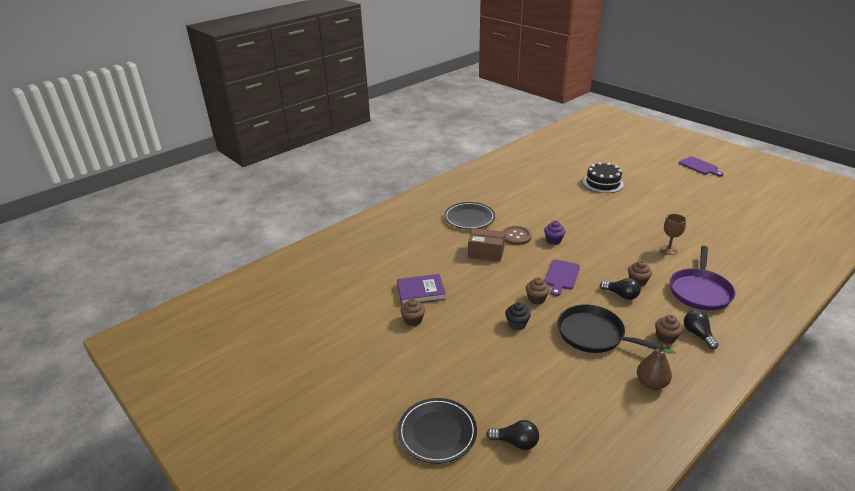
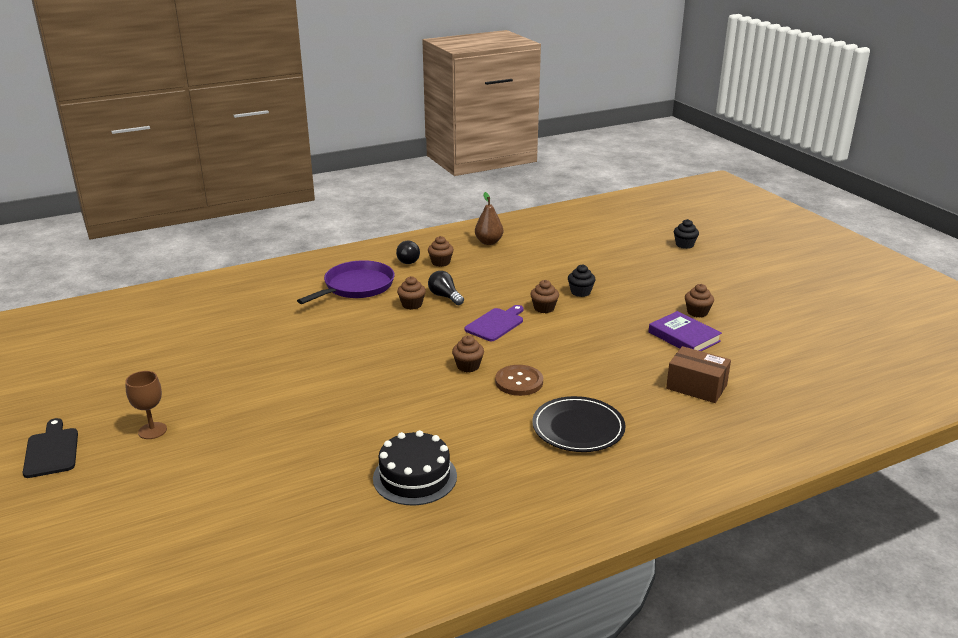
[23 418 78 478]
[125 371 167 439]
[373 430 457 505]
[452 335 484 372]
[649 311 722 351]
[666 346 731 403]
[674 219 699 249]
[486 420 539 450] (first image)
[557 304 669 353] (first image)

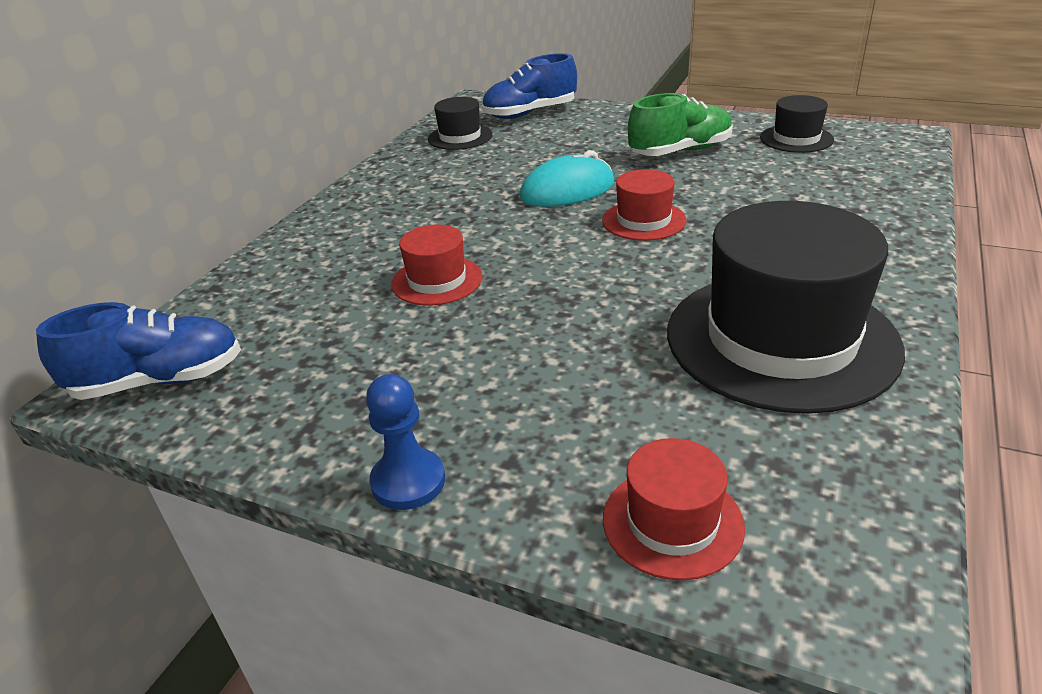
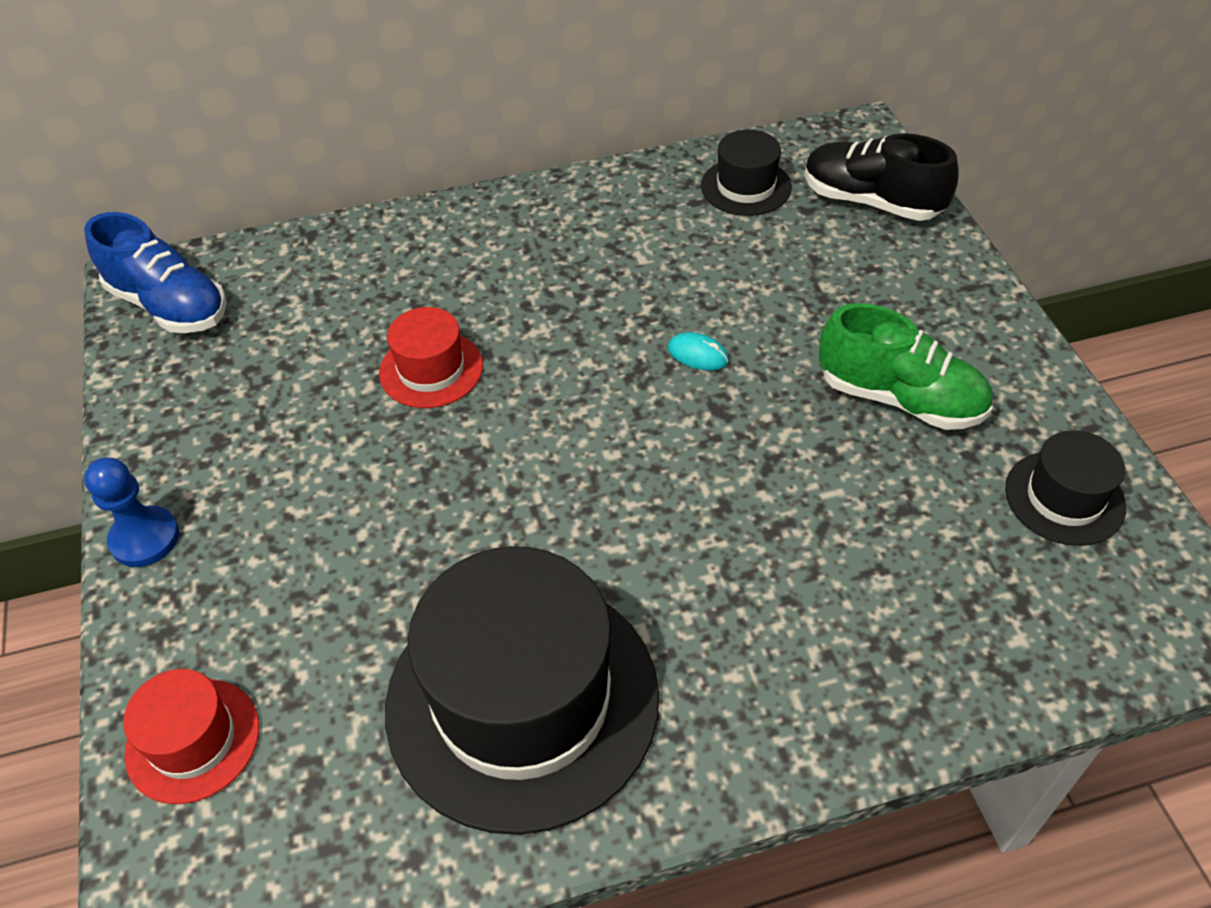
[668 332 729 370]
[805 133 959 221]
[602 169 686 241] (first image)

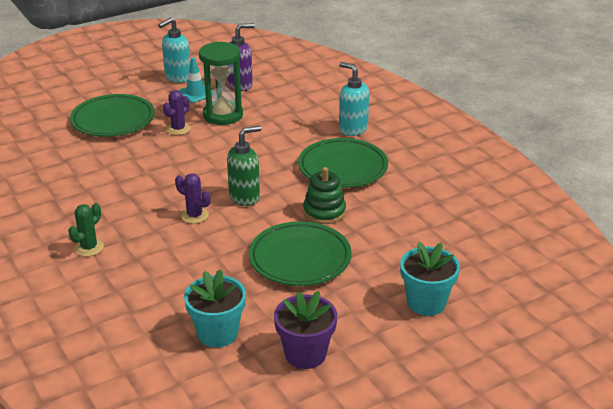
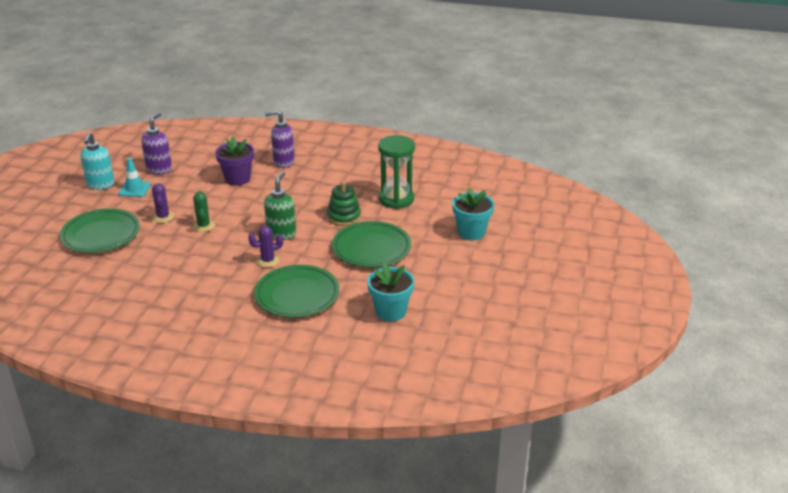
[193 191 215 232]
[215 137 254 186]
[254 265 339 318]
[265 110 295 168]
[378 135 415 209]

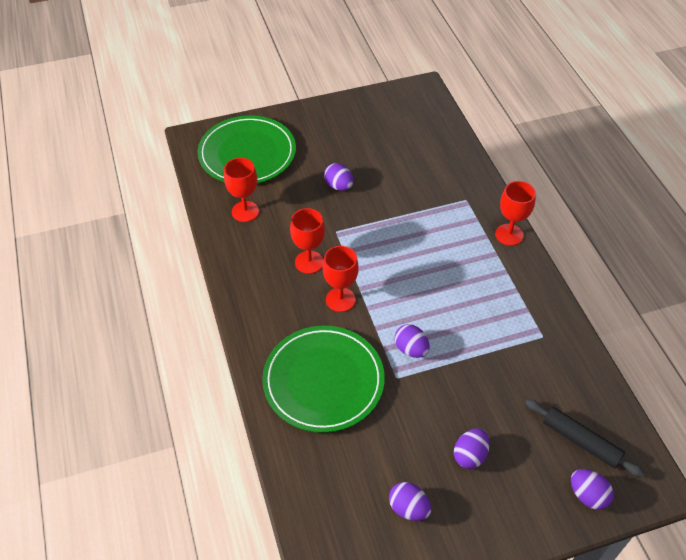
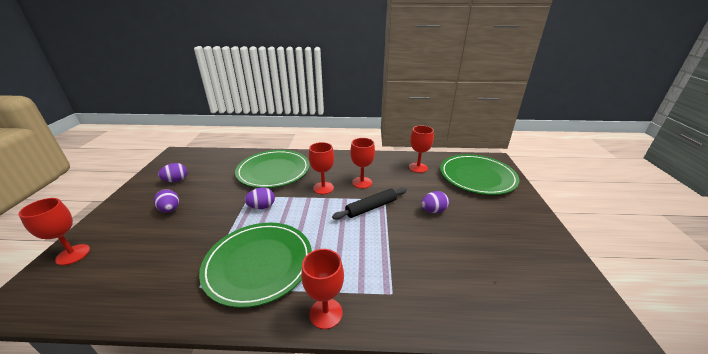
[18 198 90 265]
[199 223 312 308]
[332 187 407 220]

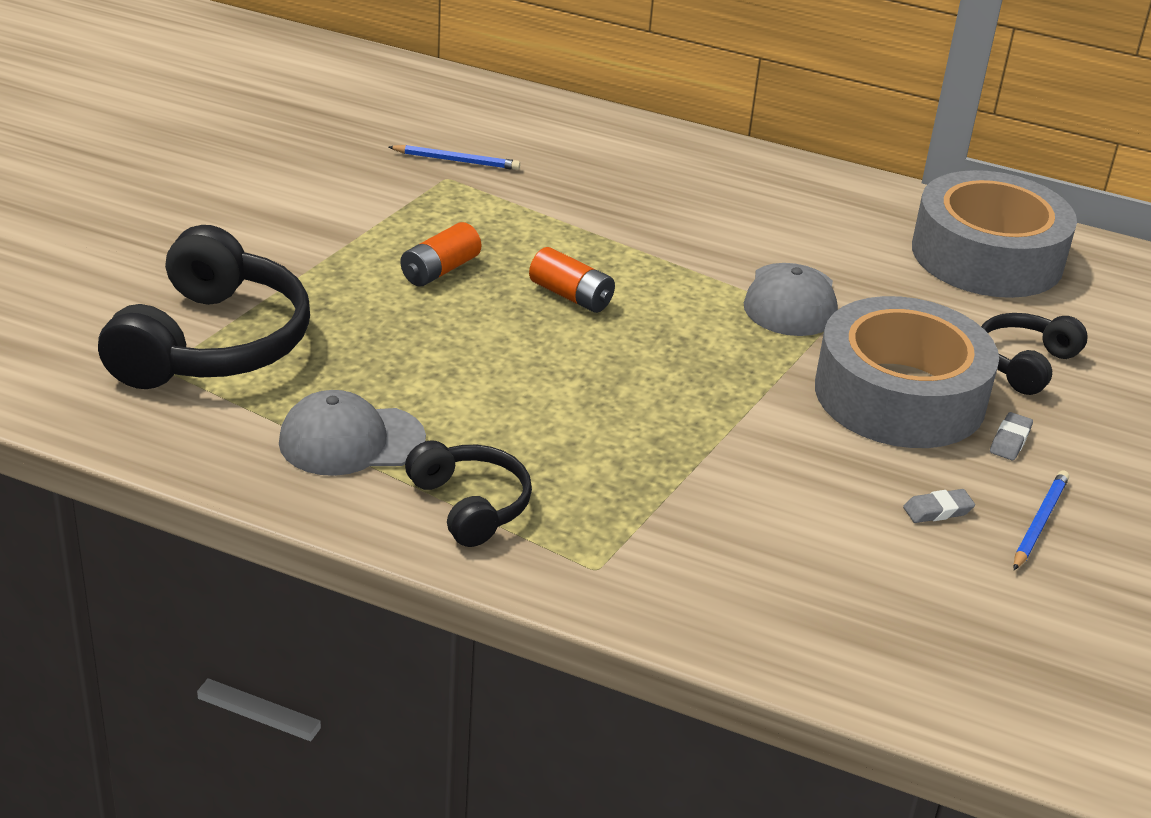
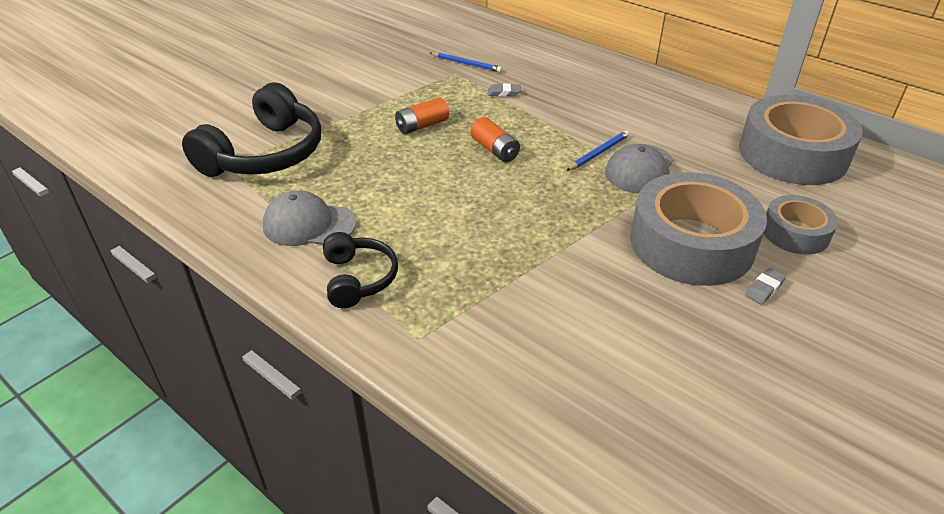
[488 84 521 97]
[566 130 629 171]
[764 195 838 255]

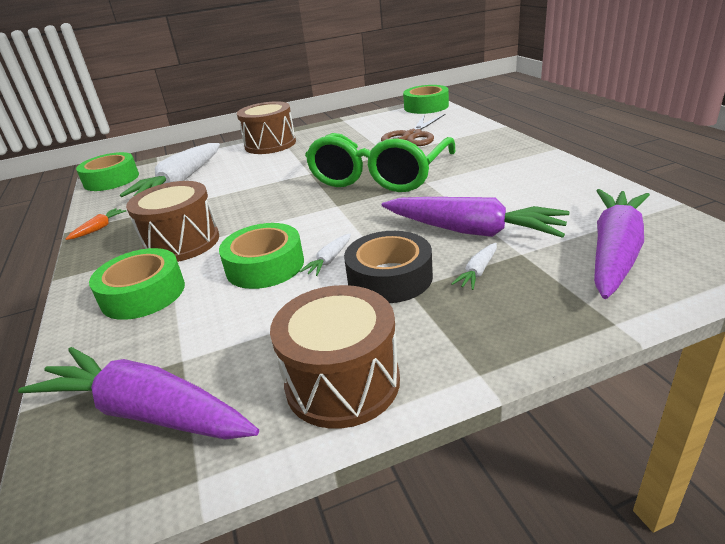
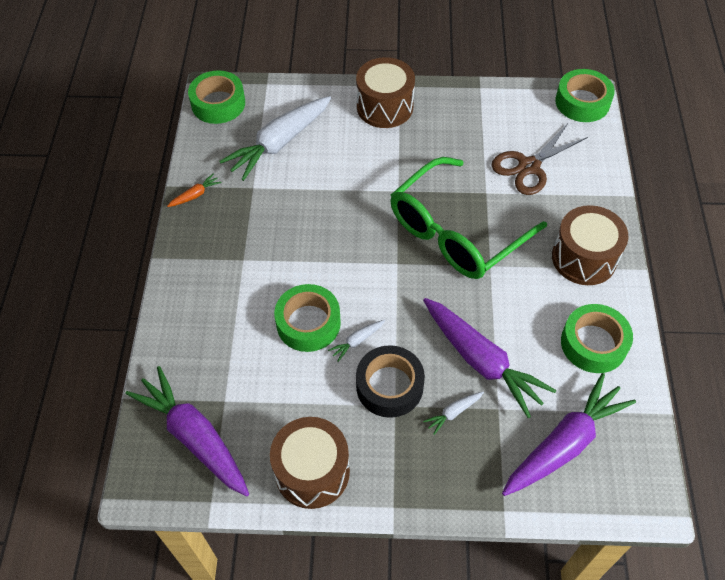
[552 205 628 285]
[561 304 633 373]

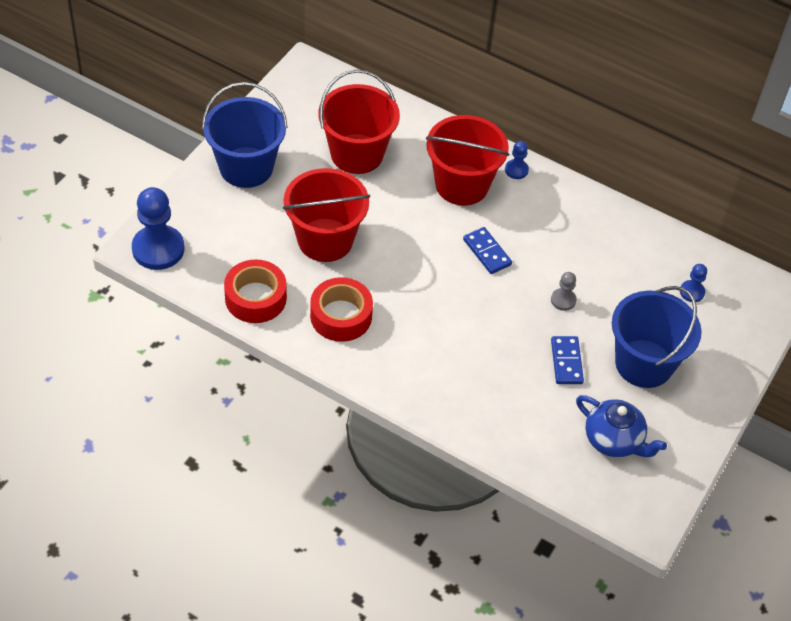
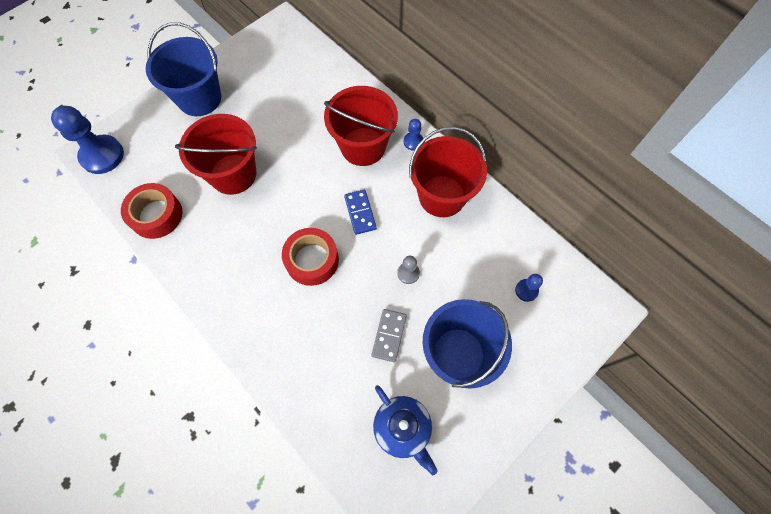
[282 228 339 286]
[372 309 407 362]
[409 127 487 217]

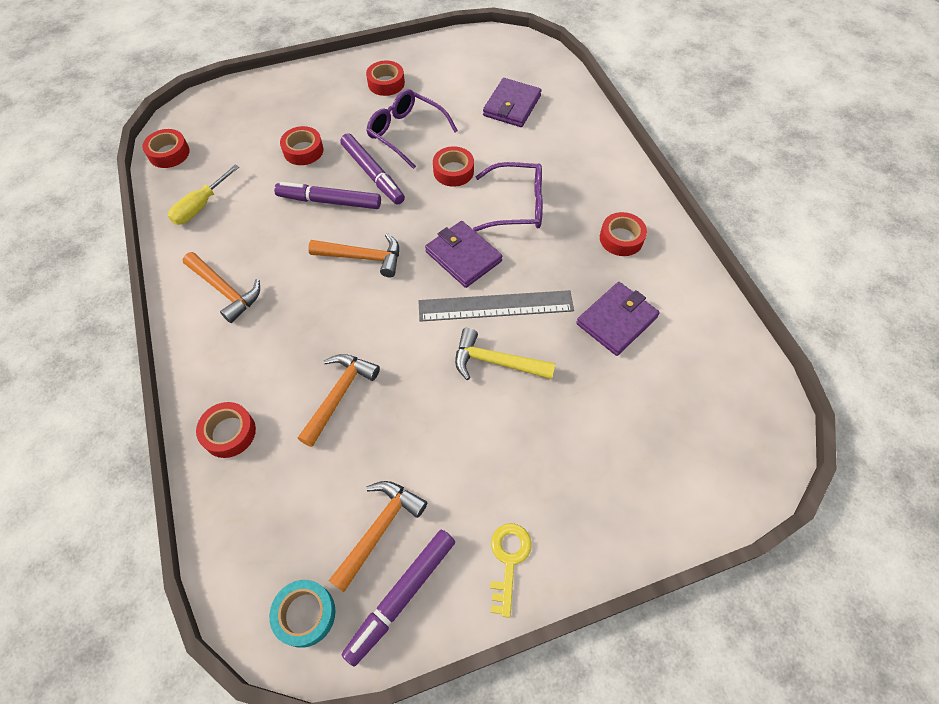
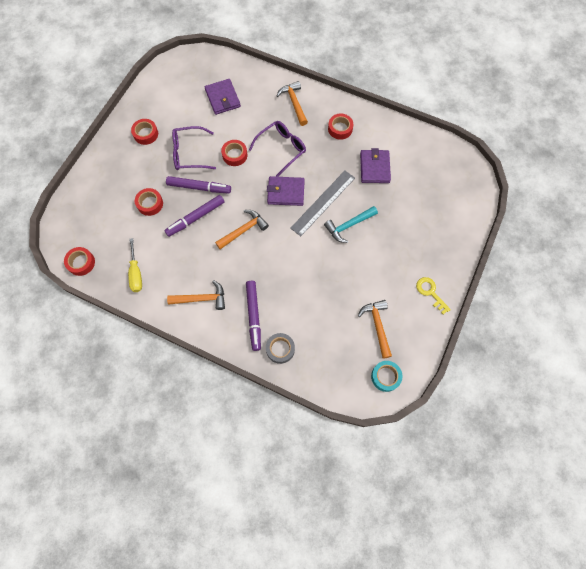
[246 281 261 351]
[266 333 295 364]
[277 81 308 126]
[324 206 378 243]

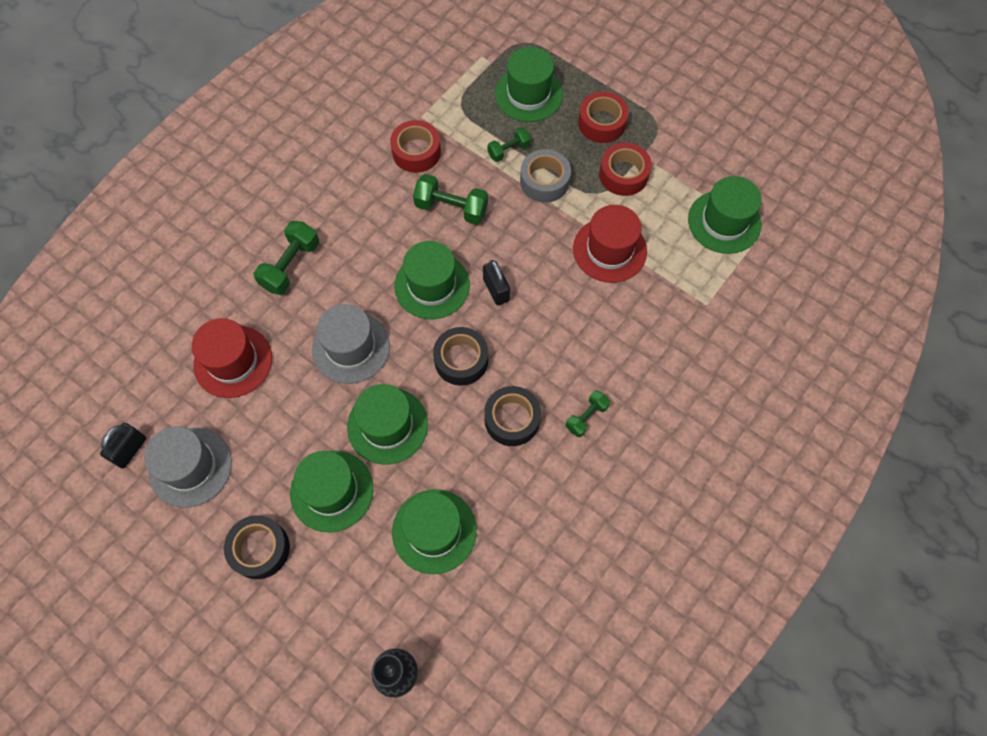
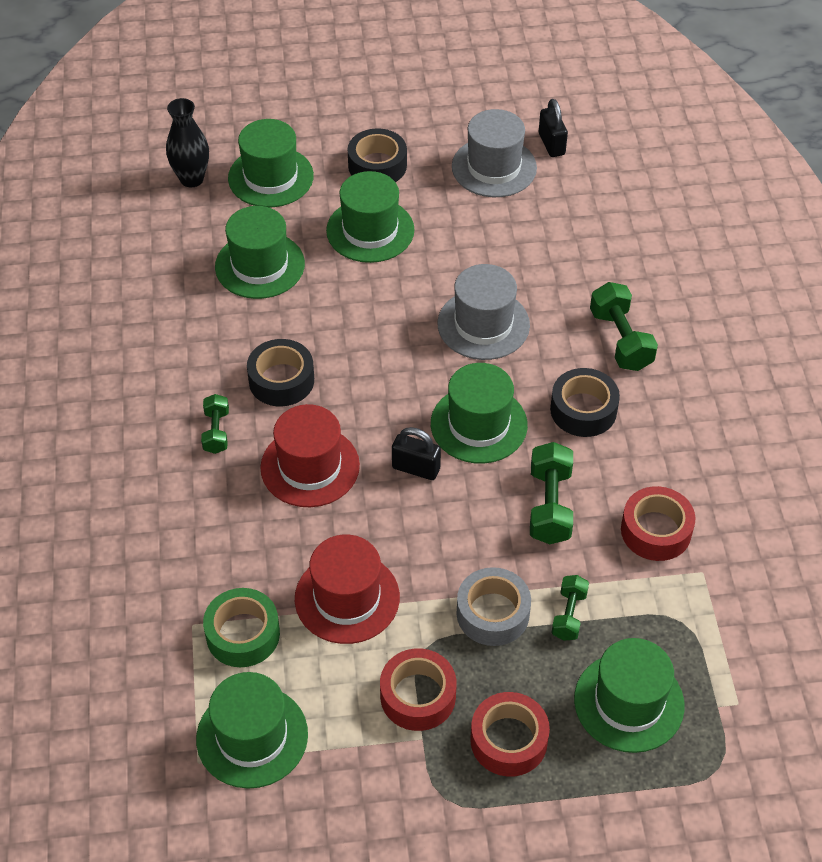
[203 588 280 667]
[228 119 314 207]
[260 404 360 507]
[530 442 573 544]
[550 368 620 437]

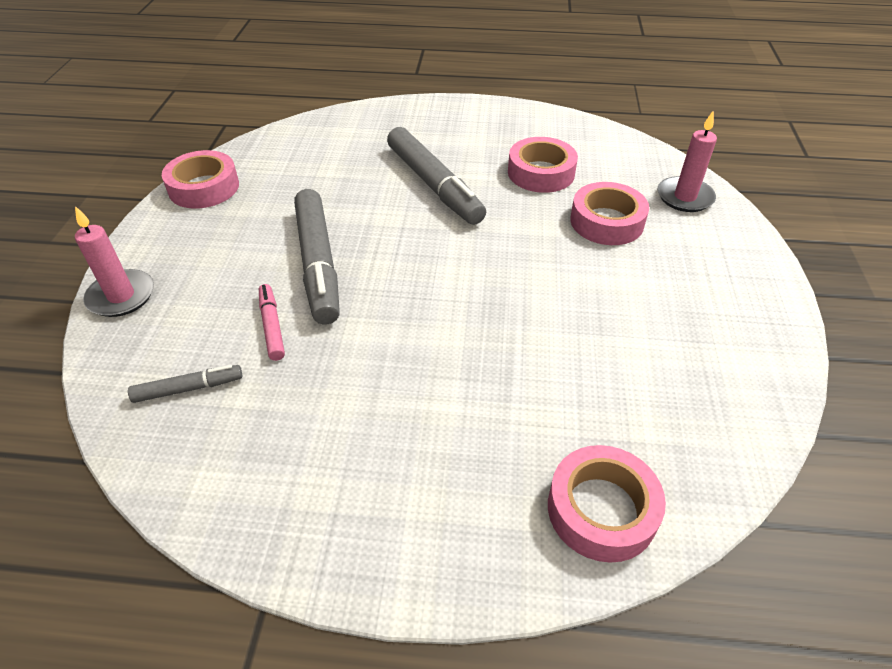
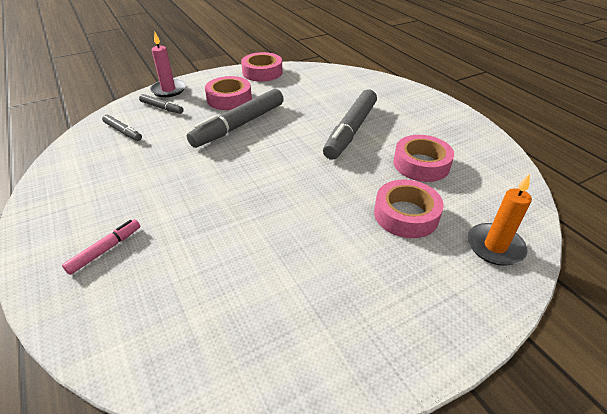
[62 219 140 275]
[139 94 183 114]
[205 76 252 110]
[468 173 532 266]

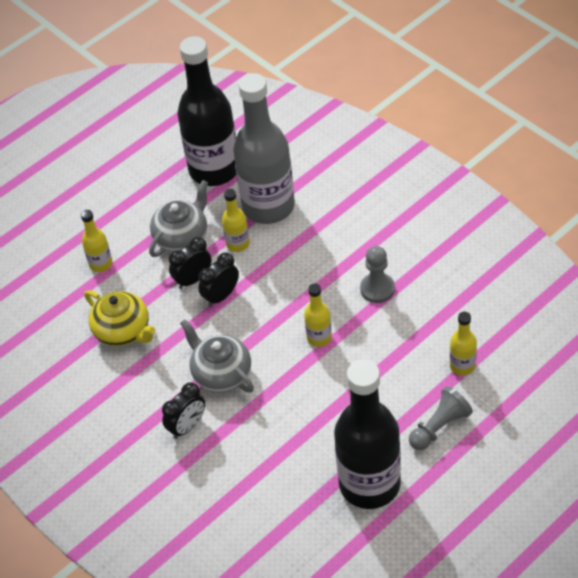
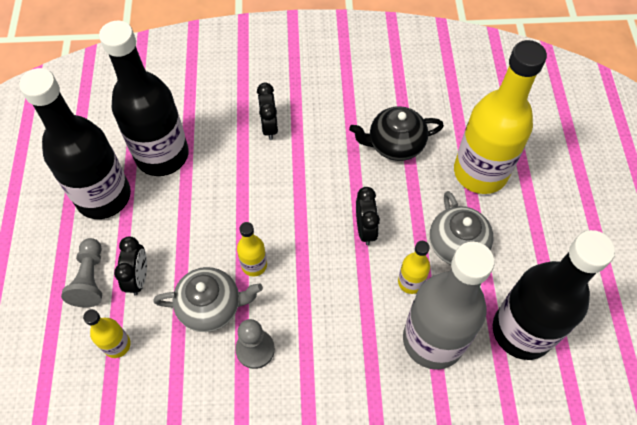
[99 21 189 176]
[114 236 147 295]
[153 267 263 332]
[349 106 444 161]
[454 40 547 194]

